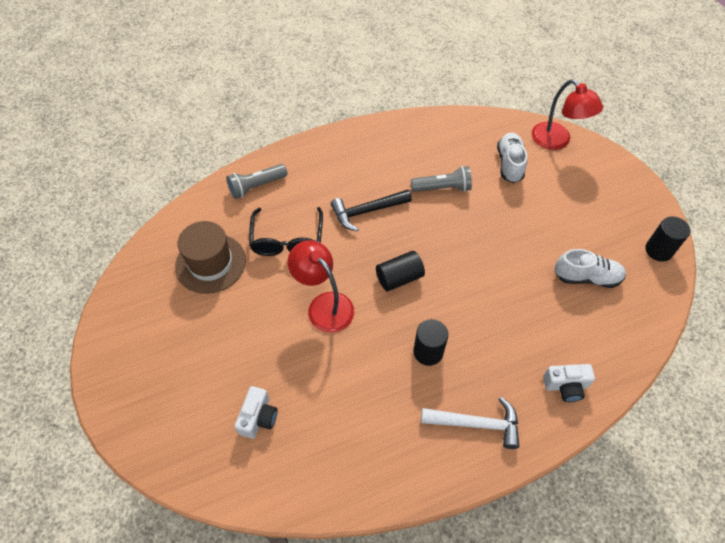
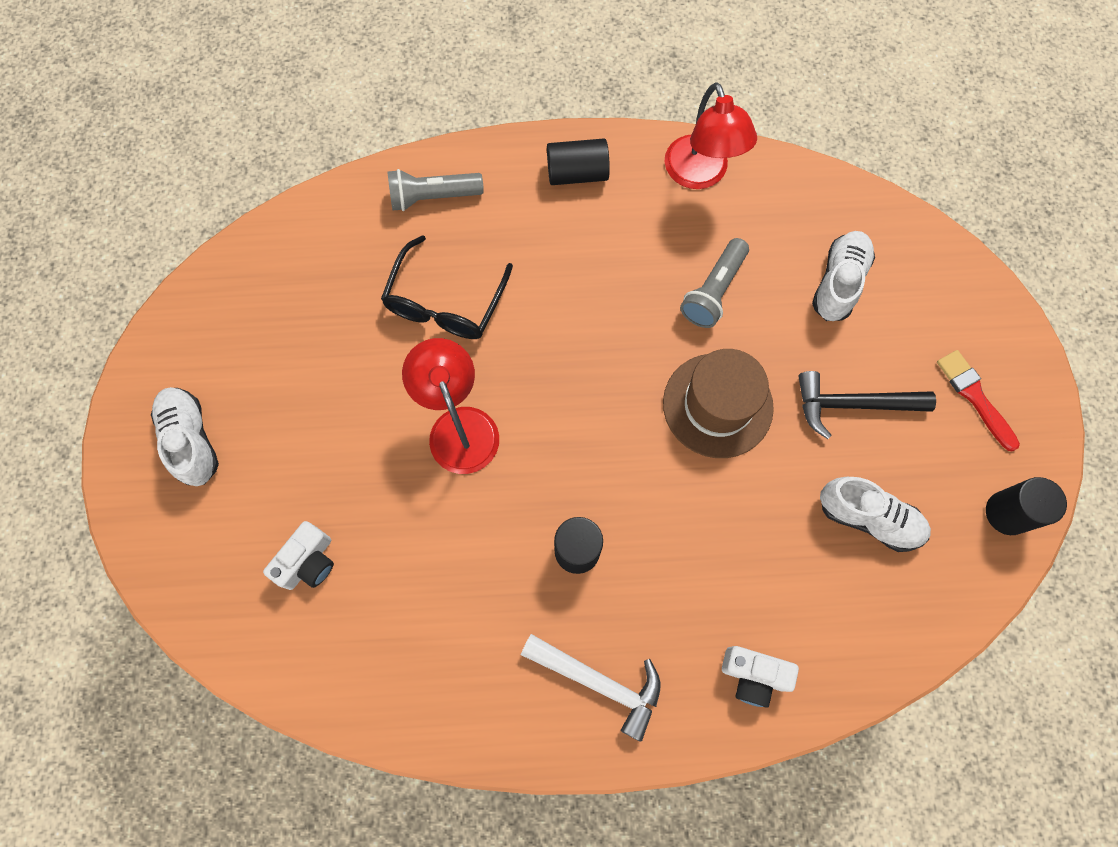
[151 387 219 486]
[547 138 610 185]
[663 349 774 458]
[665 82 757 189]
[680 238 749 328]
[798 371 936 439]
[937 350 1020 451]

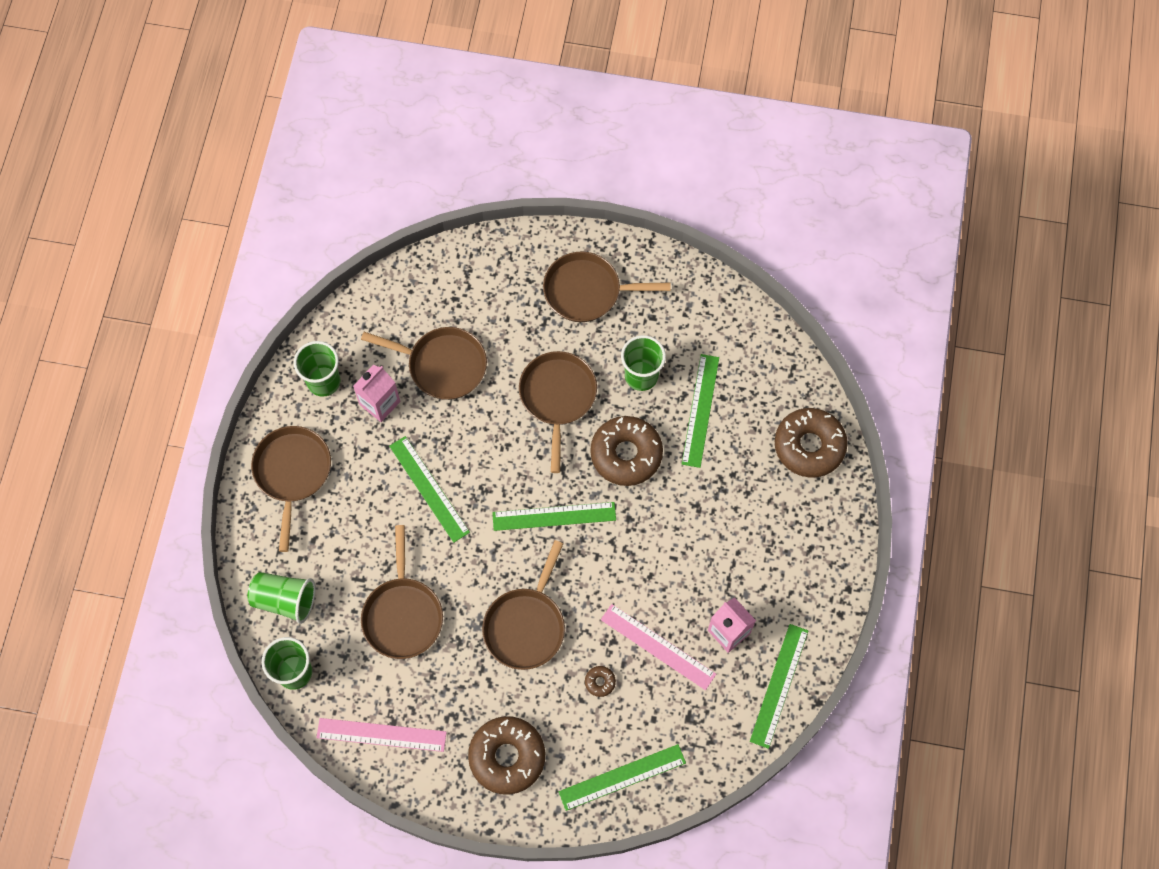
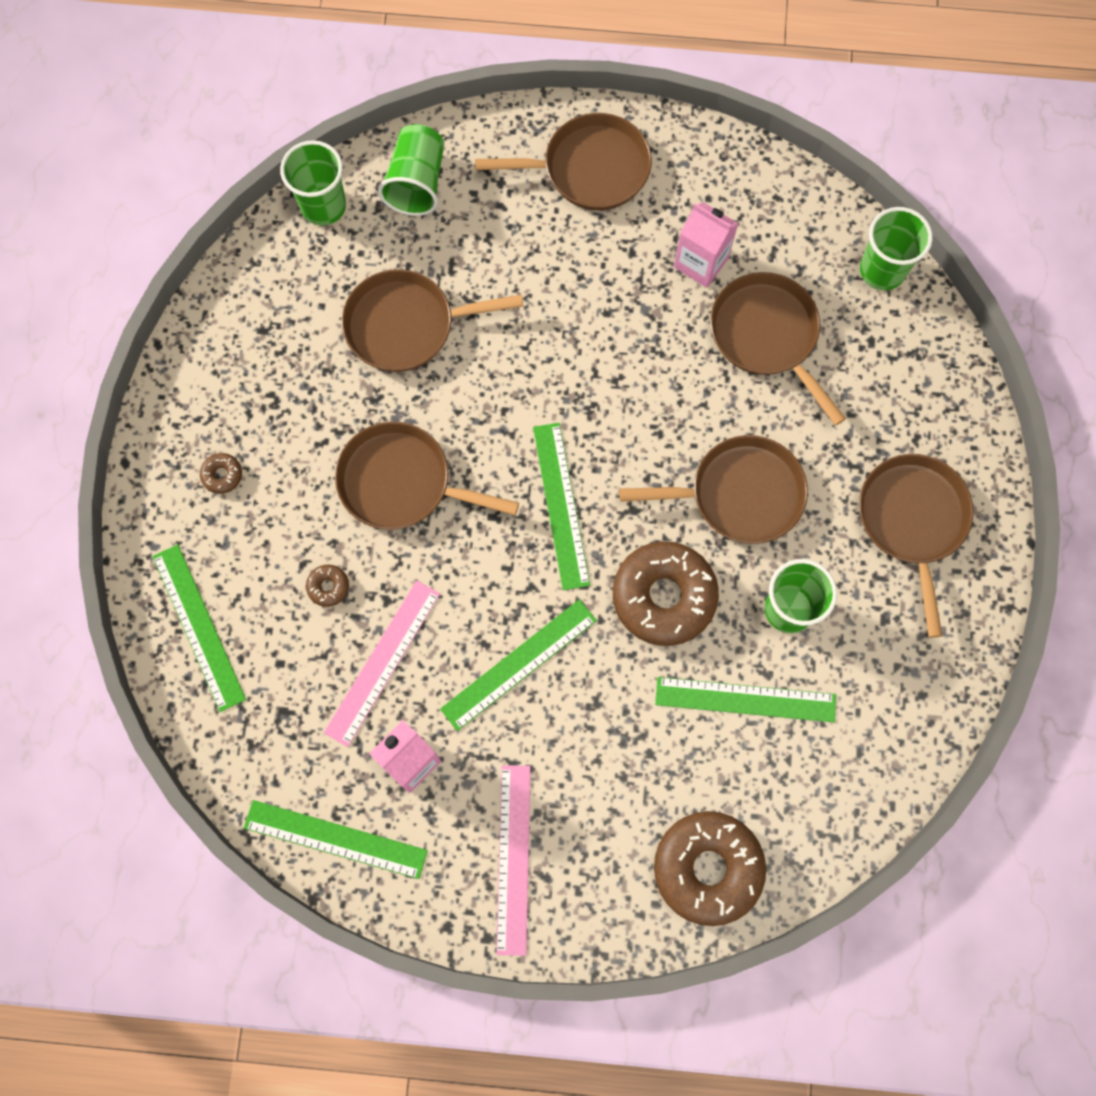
[200 453 242 494]
[440 599 597 731]
[496 765 531 956]
[710 272 846 425]
[860 207 933 290]

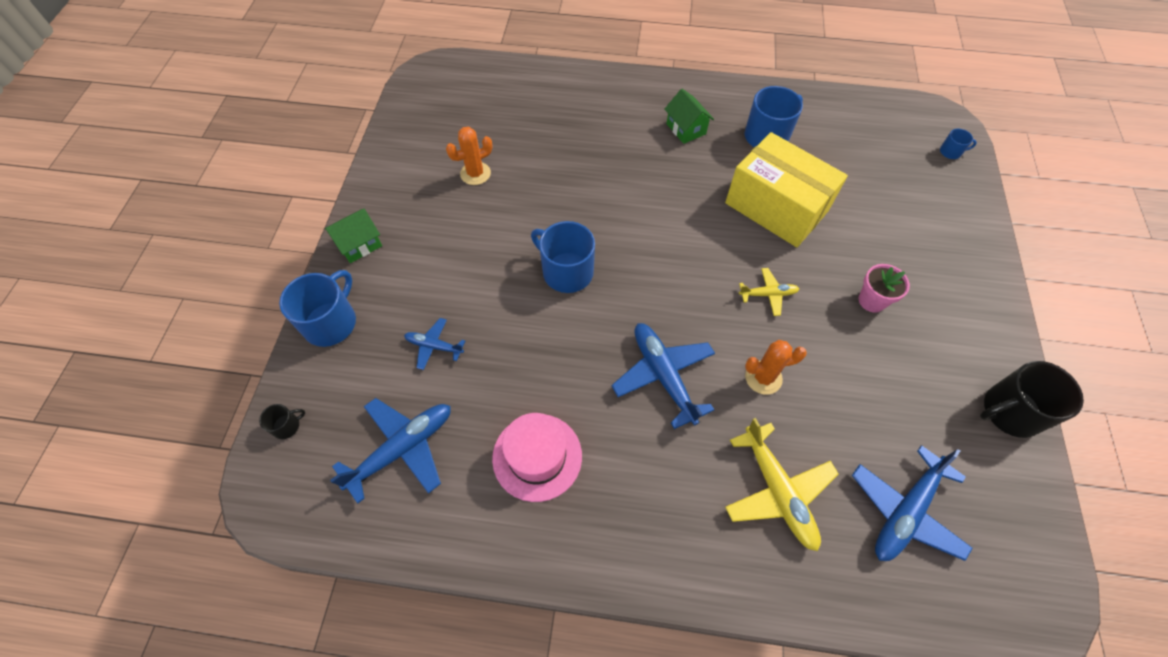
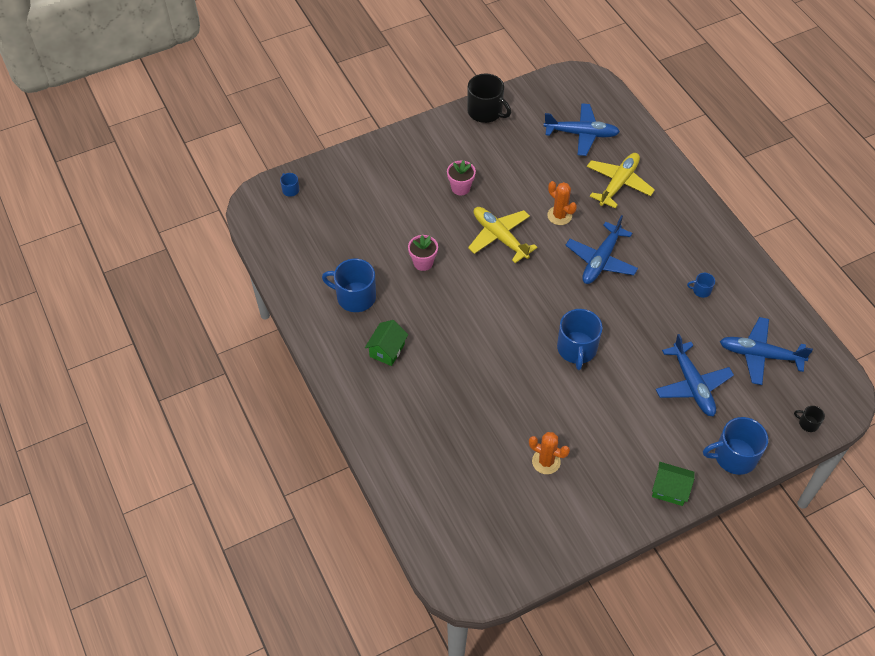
[408 235 438 271]
[468 207 538 263]
[656 334 734 417]
[687 273 715 298]

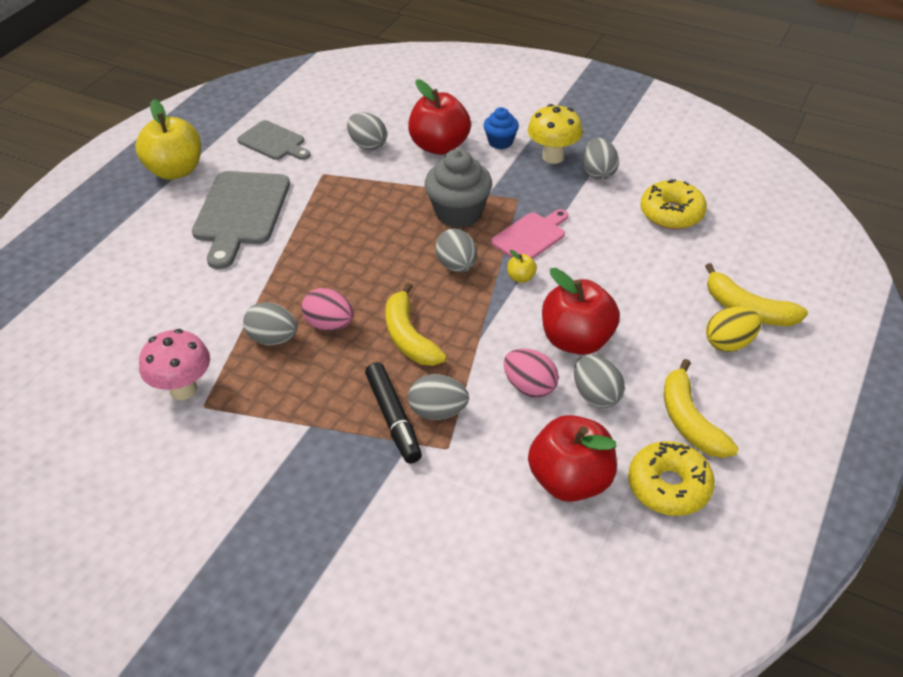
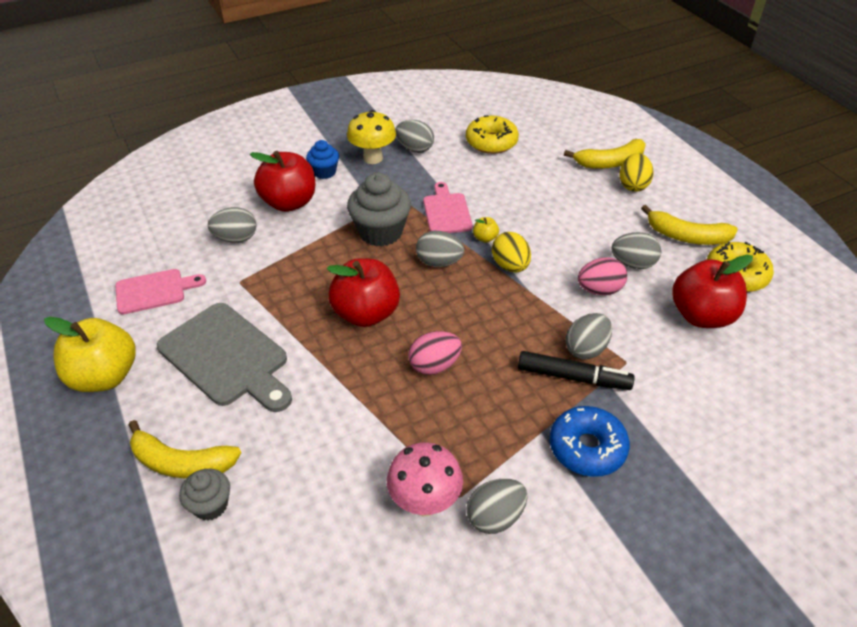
[115 269 206 315]
[129 420 241 479]
[179 469 230 521]
[327 258 400 327]
[466 479 527 534]
[492 232 531 273]
[550 406 630 477]

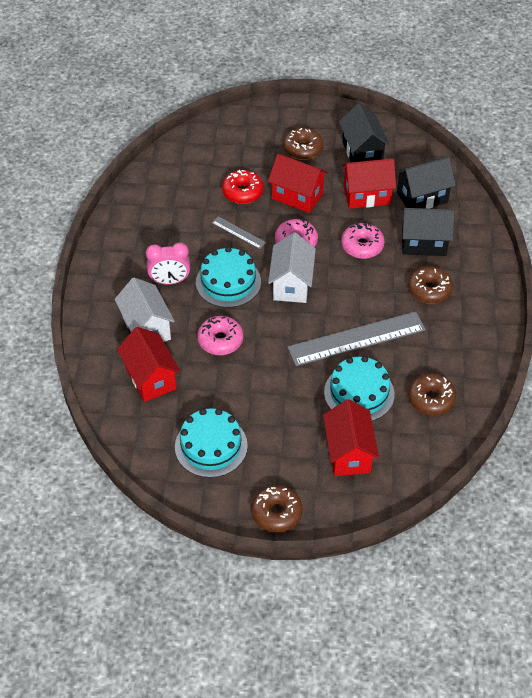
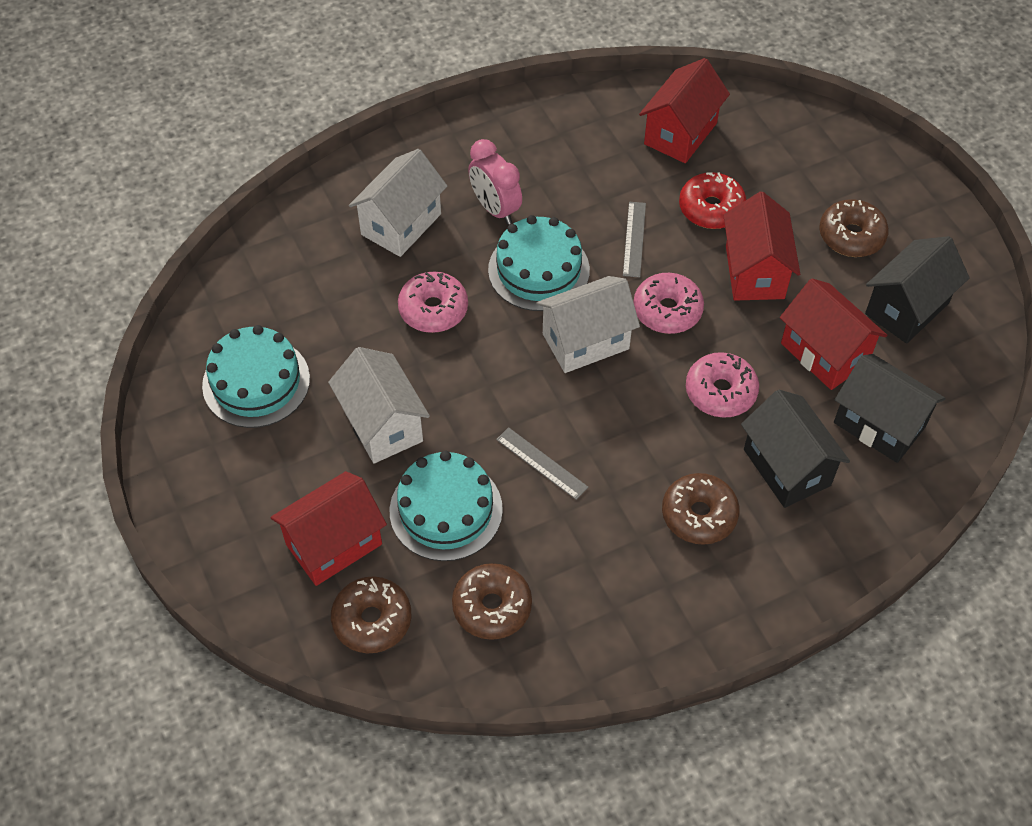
[328 347 430 464]
[331 577 412 653]
[496 427 588 500]
[639 58 730 163]

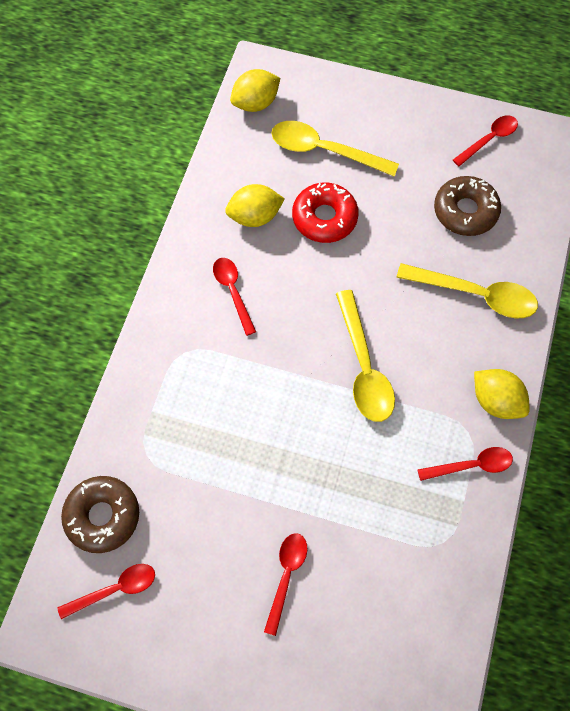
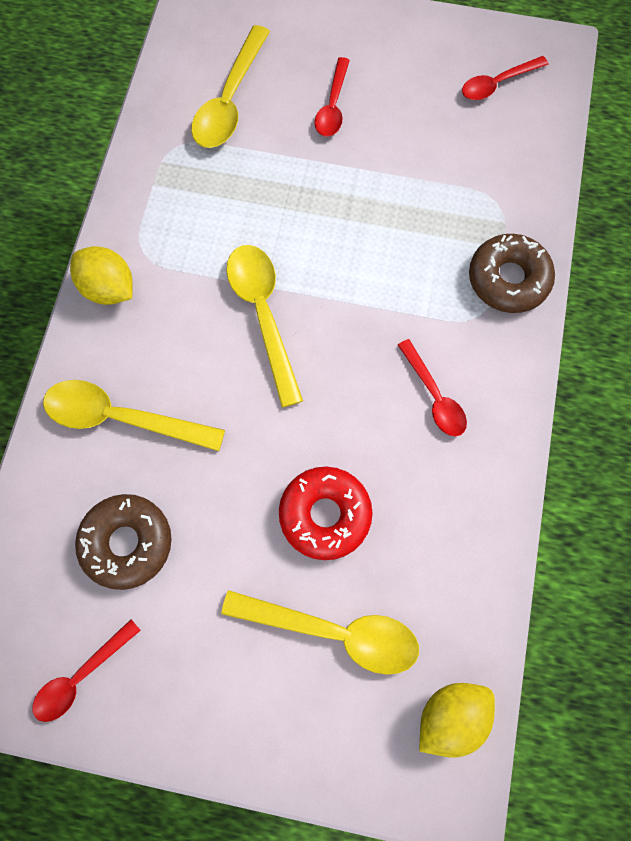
[191 25 270 148]
[469 234 555 313]
[225 184 285 227] (first image)
[417 447 513 481] (first image)

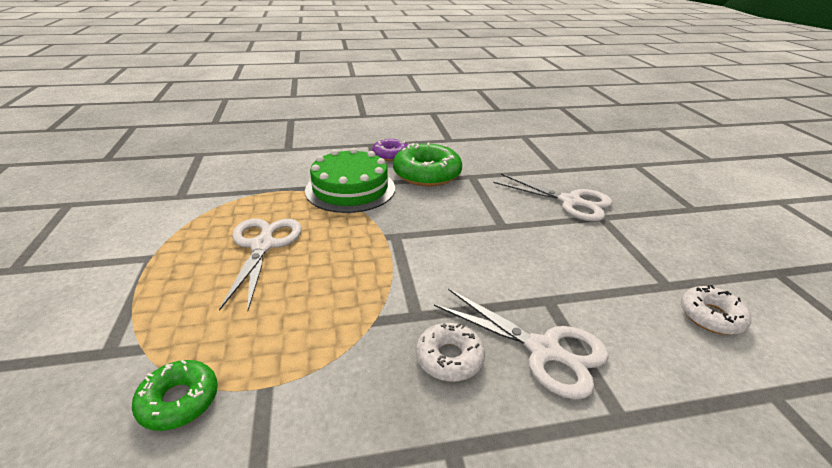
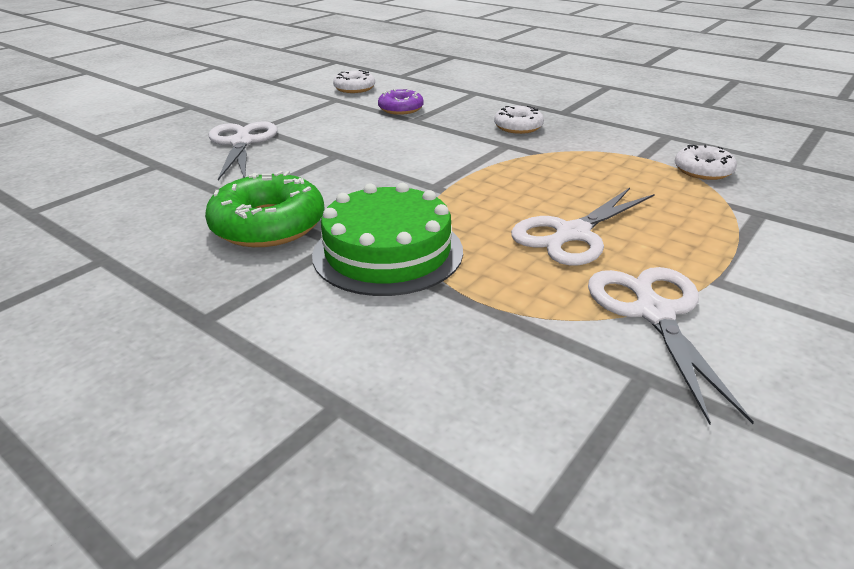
[378 89 424 115]
[588 267 754 425]
[675 145 737 180]

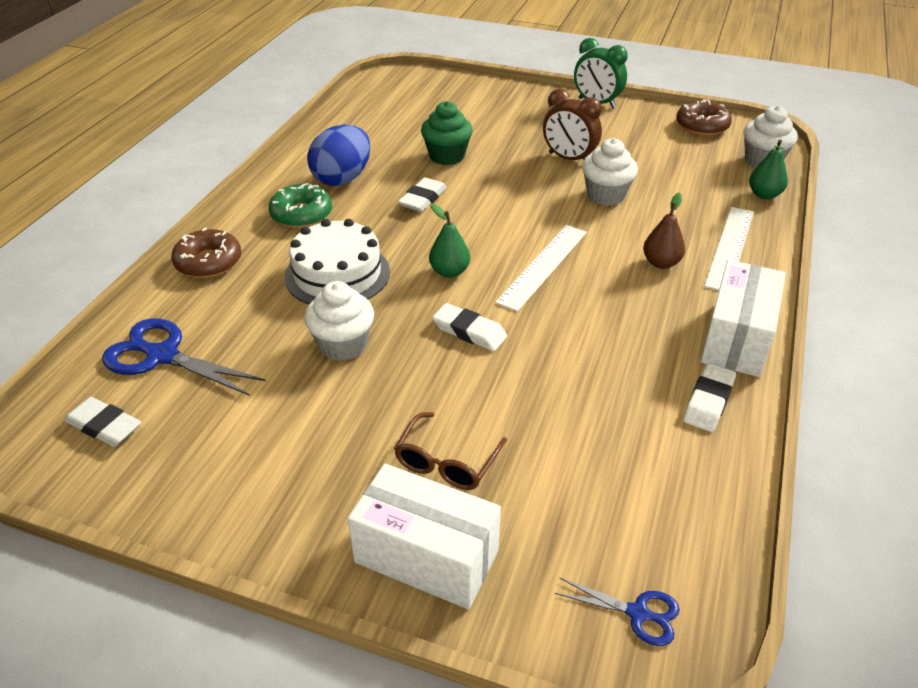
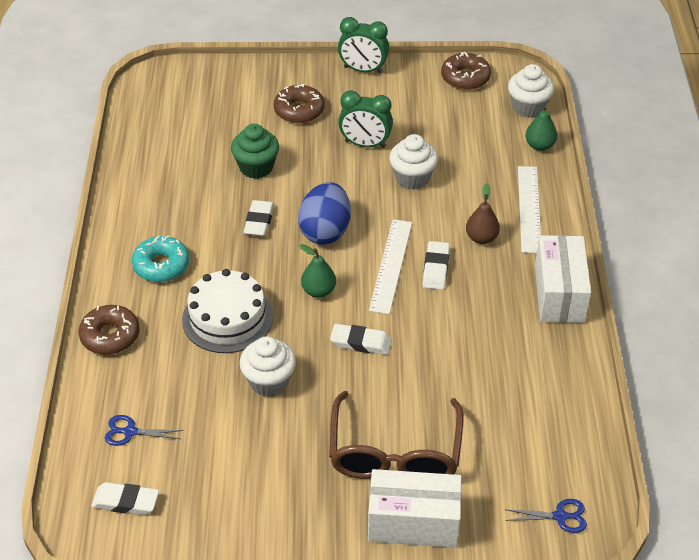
[105 415 183 446]
[132 235 189 282]
[274 84 325 123]
[298 182 351 245]
[329 391 464 479]
[338 90 393 148]
[423 241 450 290]

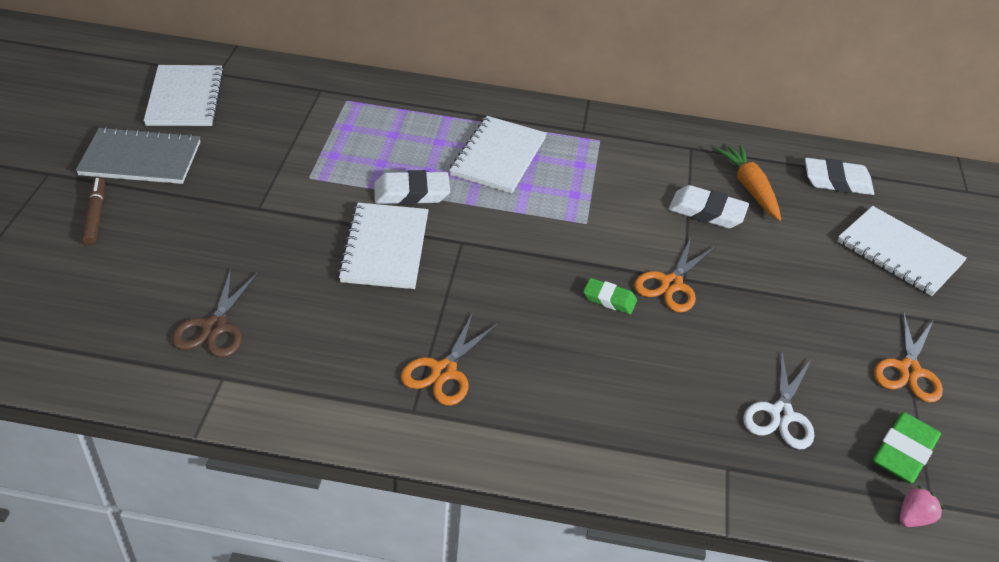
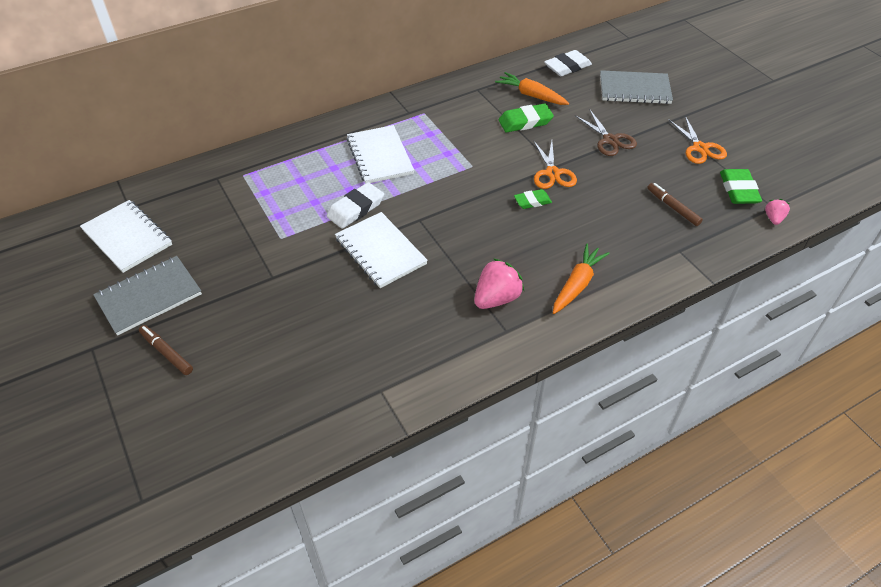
[474 258 524 309]
[498 103 554 133]
[553 243 609 314]
[575 110 637 156]
[600 70 673 104]
[647 183 703 226]

